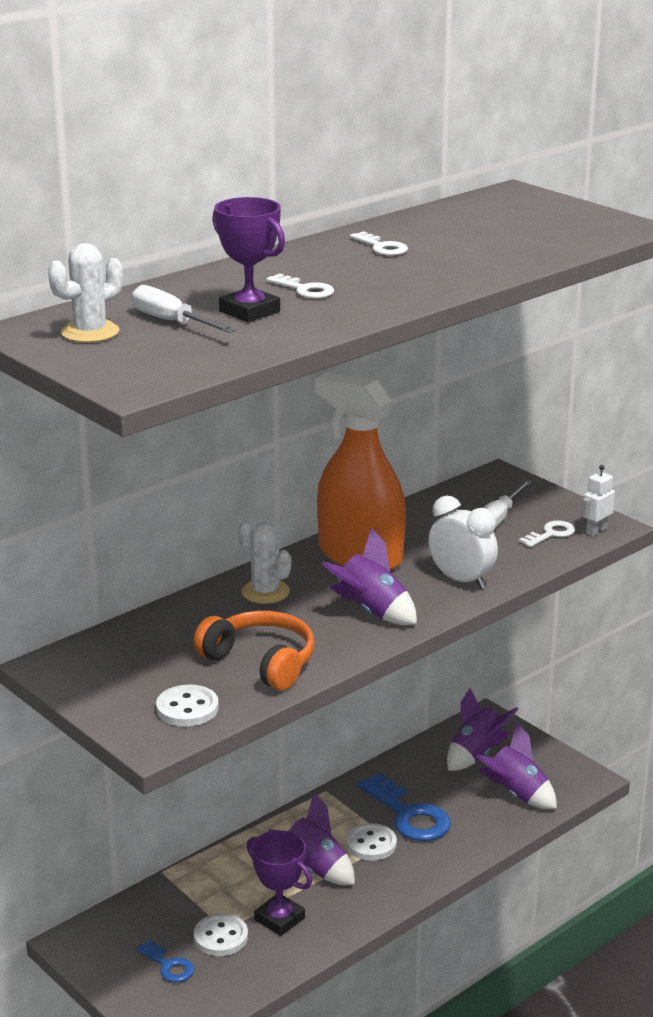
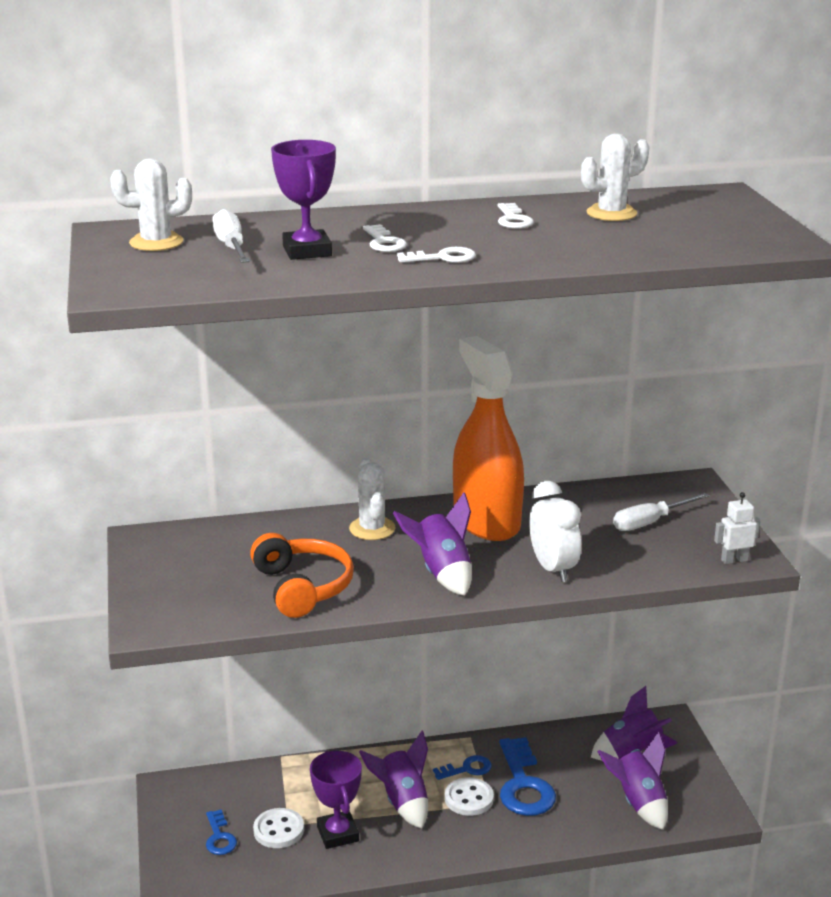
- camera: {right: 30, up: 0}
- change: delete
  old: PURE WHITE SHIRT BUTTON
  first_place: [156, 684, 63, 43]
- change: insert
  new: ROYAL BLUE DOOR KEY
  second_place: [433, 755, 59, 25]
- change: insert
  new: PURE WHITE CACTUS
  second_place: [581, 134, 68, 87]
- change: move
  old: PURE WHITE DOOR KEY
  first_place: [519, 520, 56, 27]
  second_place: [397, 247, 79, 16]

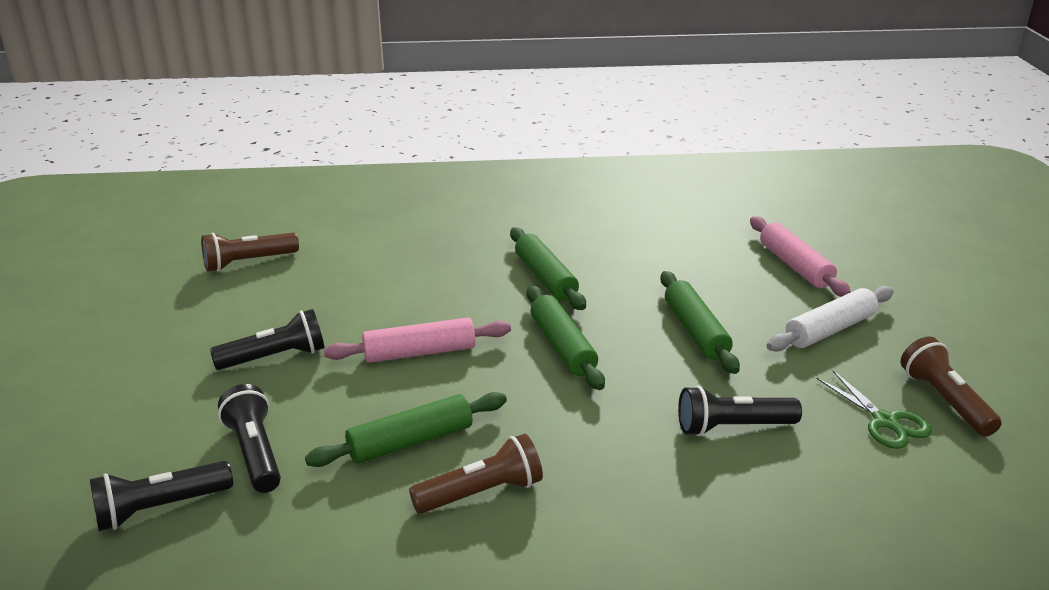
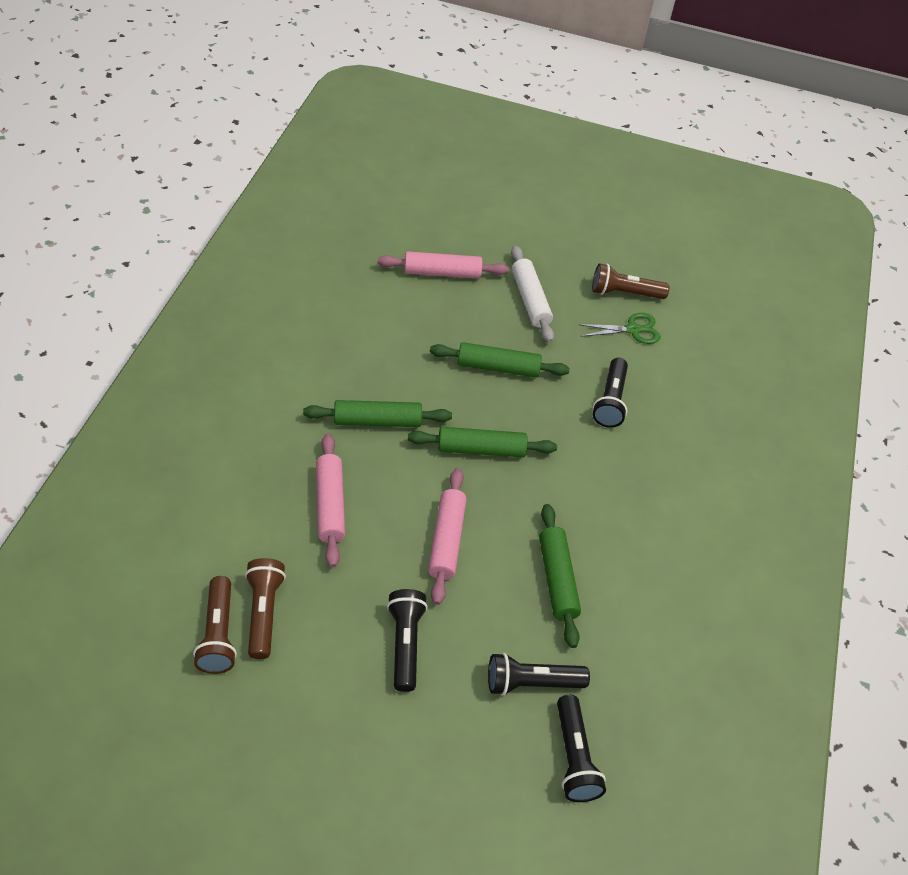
- camera: {right: -75, up: 20}
- change: insert
  new: ROSE-PINK DOUGH ROLLER
  second_place: [316, 434, 29, 134]
- change: move
  old: DARK BROWN TORCH
  first_place: [409, 433, 134, 81]
  second_place: [245, 558, 41, 101]

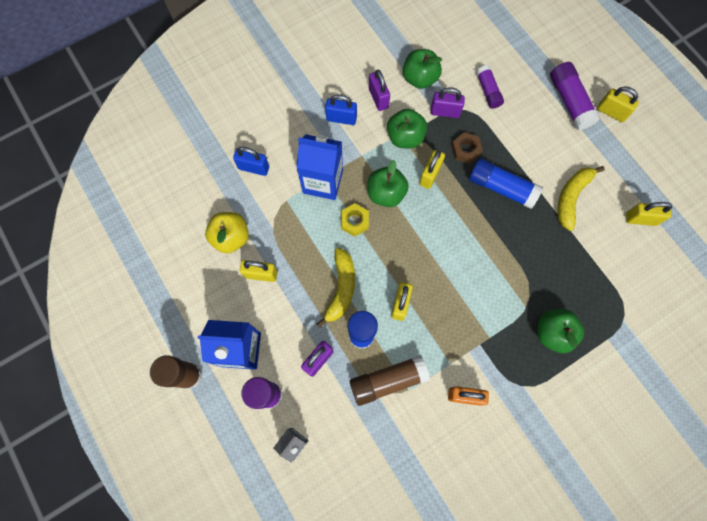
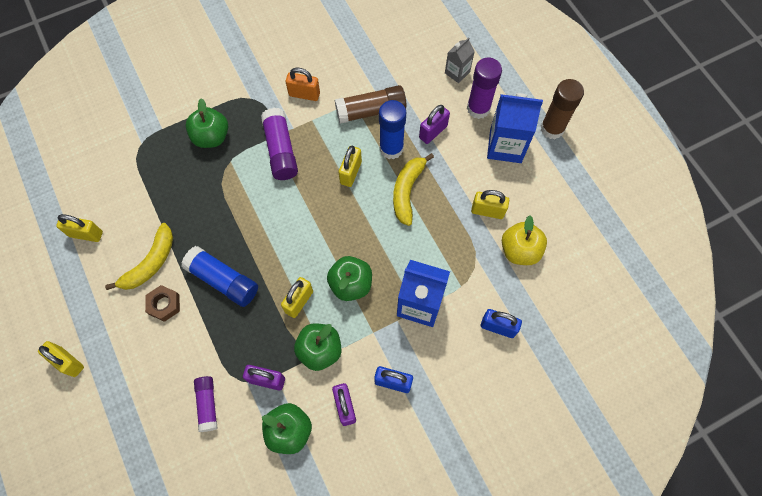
- camera: {right: -175, up: -5}
- change: delete
  old: GOLDEN HEX NUT
  first_place: [341, 203, 28, 34]
- change: move
  old: DARK BROWN HEX NUT
  first_place: [451, 132, 32, 32]
  second_place: [145, 285, 35, 37]
- change: move
  old: PURPLE GLUE STICK
  first_place: [550, 62, 50, 68]
  second_place: [261, 108, 37, 72]

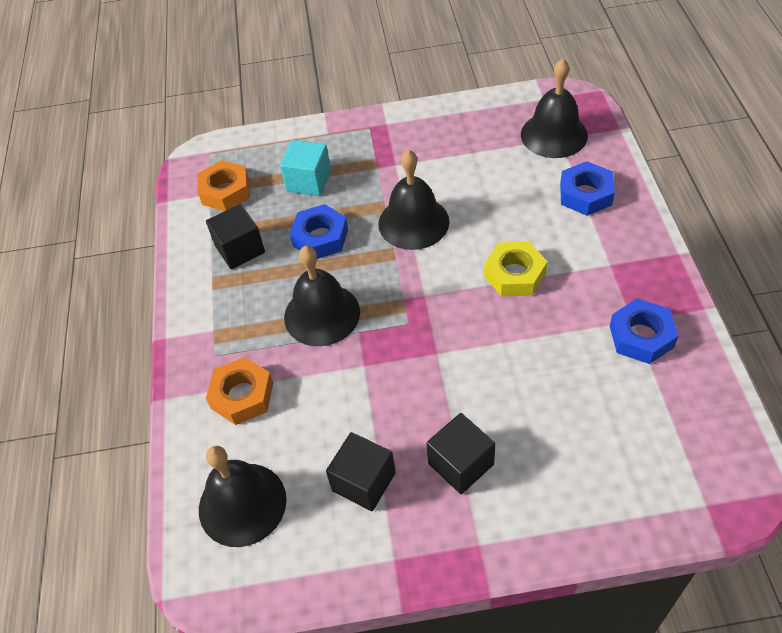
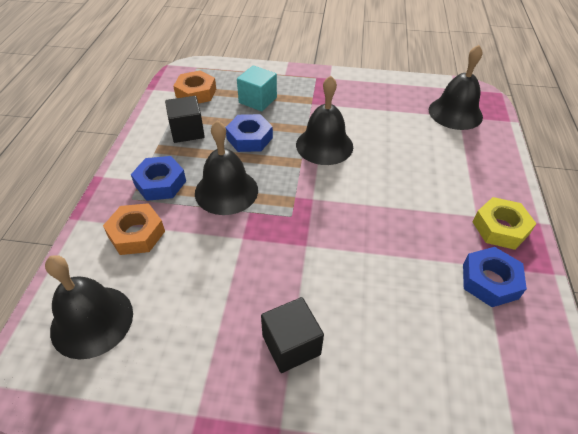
- camera: {right: 10, up: -5}
- change: delete
  old: JET-BLACK BLOCK
  first_place: [326, 432, 70, 79]
- change: move
  old: GOLDEN HEX NUT
  first_place: [484, 242, 63, 54]
  second_place: [473, 197, 64, 53]
- change: move
  old: ROYAL BLUE HEX NUT
  first_place: [560, 161, 55, 55]
  second_place: [131, 156, 55, 45]

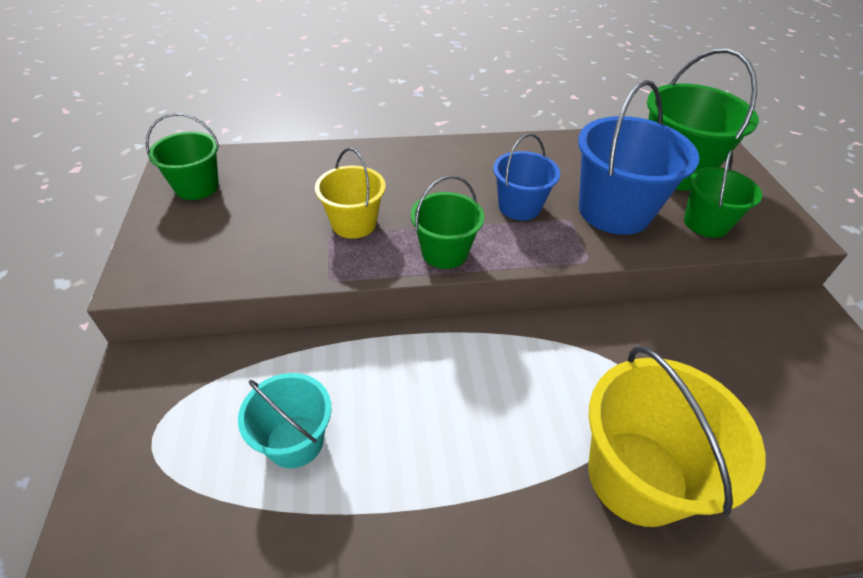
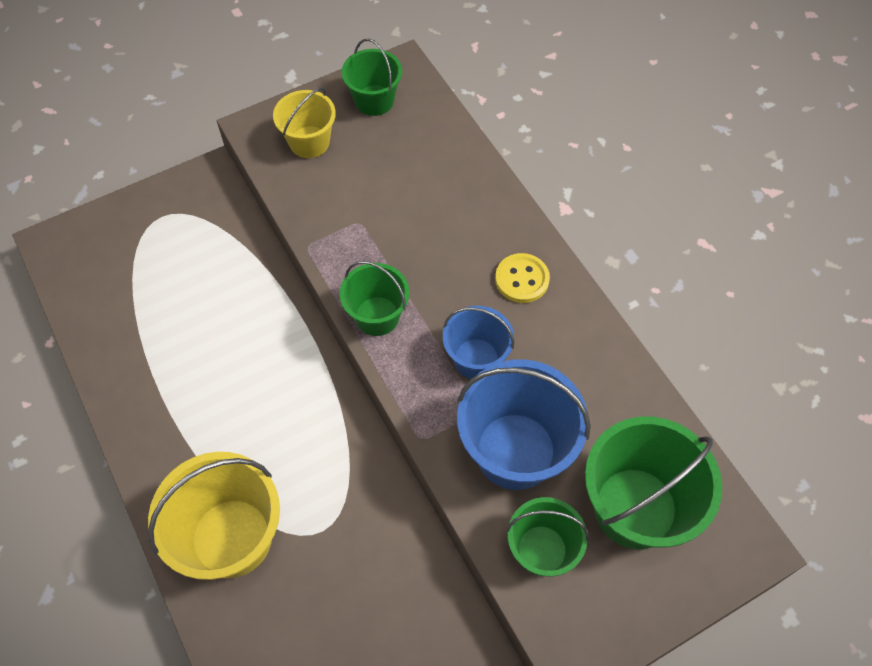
- camera: {right: 70, up: 15}
- change: delete
  old: TURQUOISE BUCKET
  first_place: [238, 373, 94, 95]
- change: insert
  new: GOLDEN SHIRT BUTTON
  second_place: [495, 253, 55, 50]
- change: move
  old: GOLDEN BUCKET
  first_place: [315, 148, 71, 91]
  second_place: [273, 87, 63, 71]

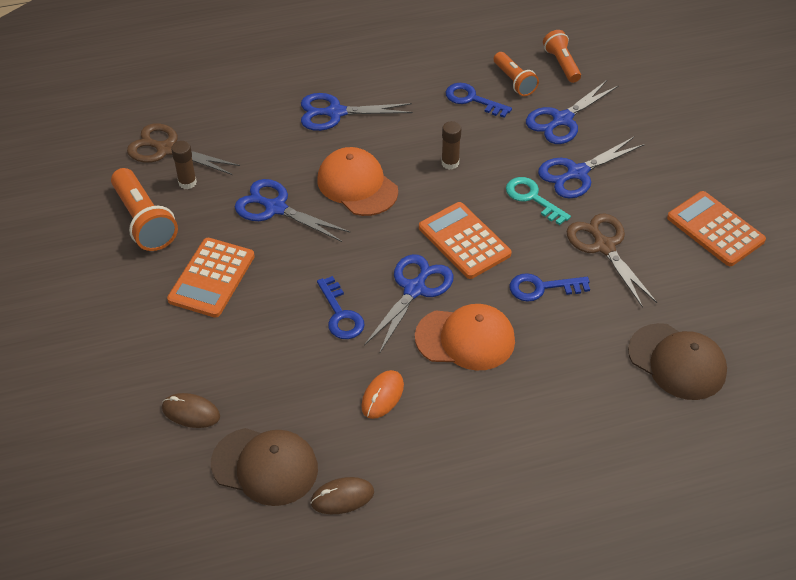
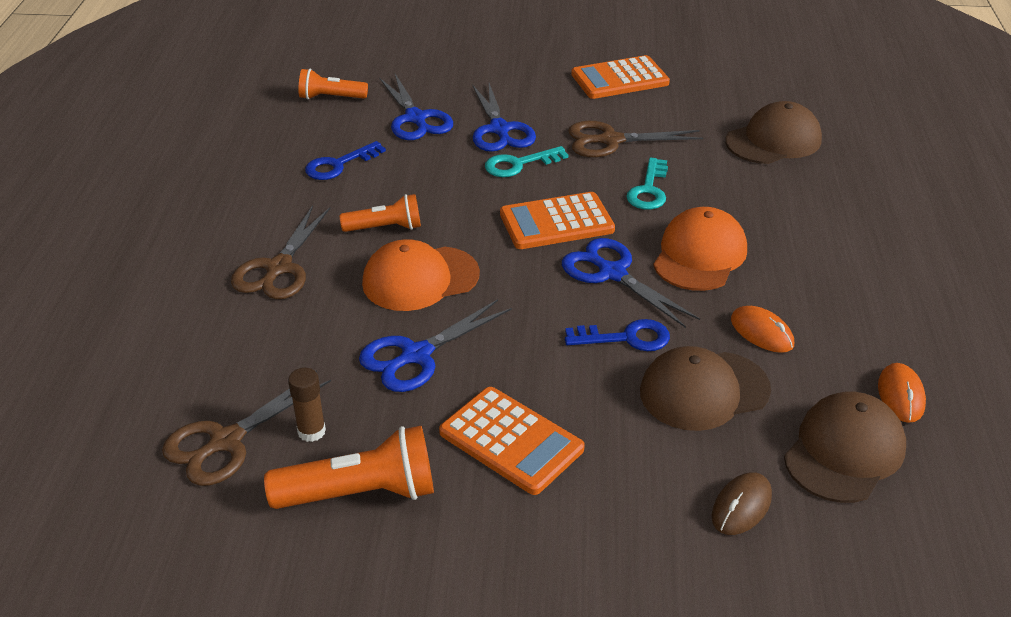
- camera: {right: -70, up: -10}
- change: delete
  old: DARK BROWN GLUE STICK
  first_place: [441, 121, 20, 49]
- change: insert
  new: DARK BROWN CAP
  second_place: [640, 346, 131, 85]
- change: move
  old: ORANGE-COLOURED TORCH
  first_place: [494, 52, 45, 44]
  second_place: [340, 194, 81, 38]
- change: recolor
  old: ROYAL BLUE SCISSORS
  new: DARK BROWN SCISSORS
  first_place: [301, 93, 112, 38]
  second_place: [231, 205, 99, 94]
- change: recolor
  old: DARK BROWN MOUSE
  new: ORANGE-COLOURED MOUSE
  first_place: [310, 477, 64, 37]
  second_place: [878, 363, 48, 60]
- change: recolor
  old: ROYAL BLUE DOOR KEY
  new: TURQUOISE DOOR KEY
  first_place: [510, 273, 80, 29]
  second_place: [626, 158, 42, 52]

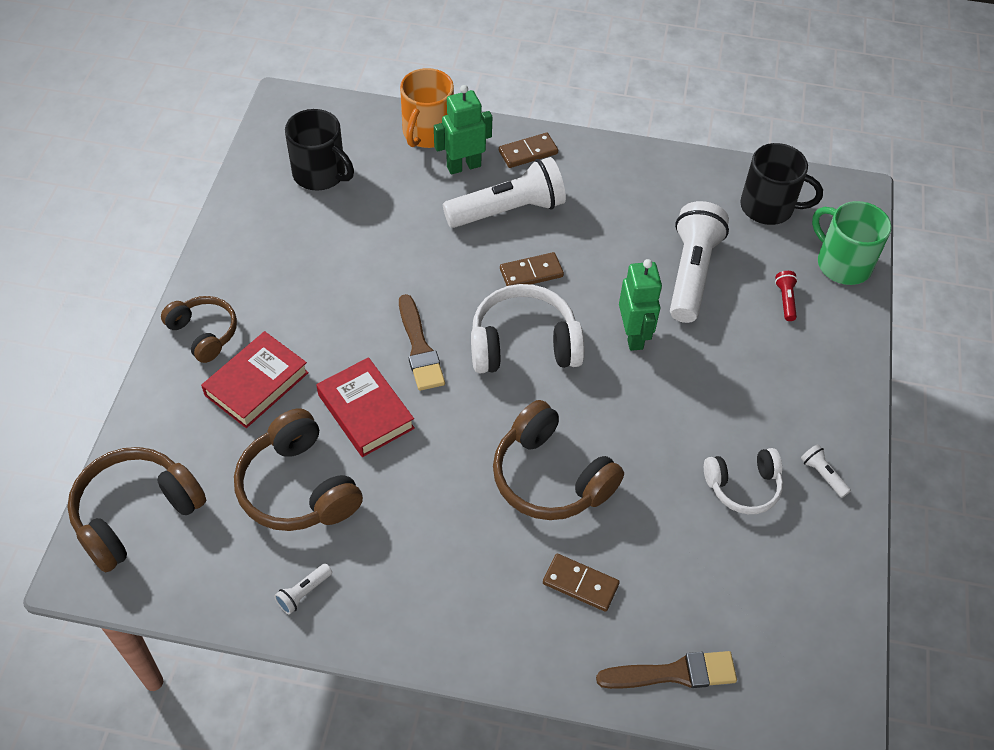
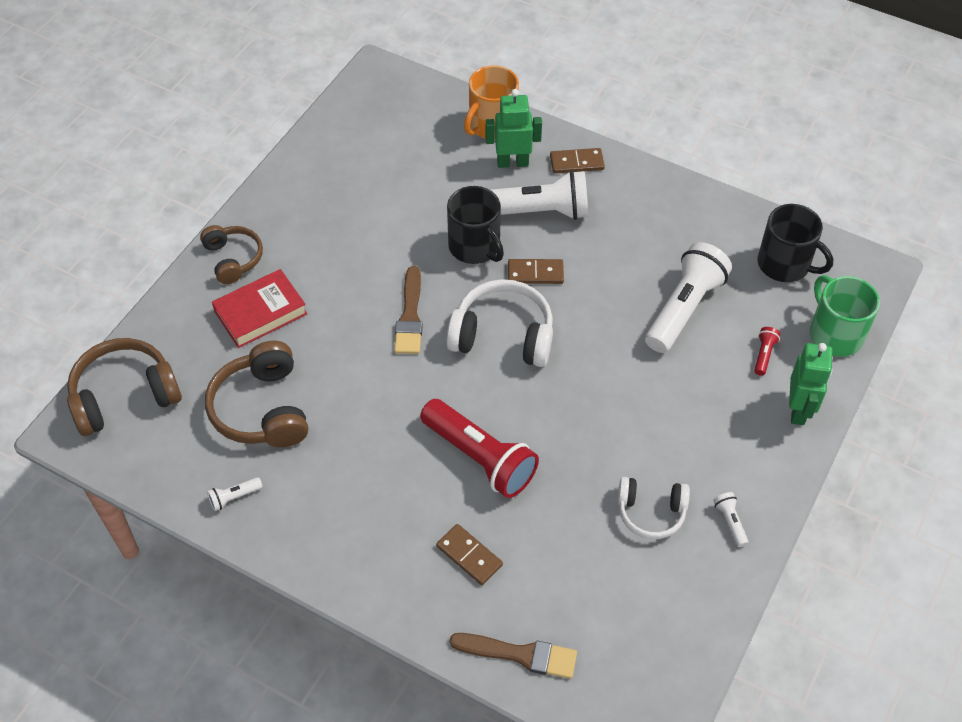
- camera: {right: 20, up: 0}
- change: delete
  old: CRIMSON HARDCOVER
  first_place: [316, 357, 99, 100]
- change: move
  old: JET-BLACK TEA MUG
  first_place: [285, 109, 69, 82]
  second_place: [447, 186, 57, 78]
- change: move
  old: LEAF-GREEN TOY ROBOT
  first_place: [619, 259, 43, 92]
  second_place: [789, 343, 44, 82]
- change: replace
  old: DARK BROWN HEADPHONES
  new: CRIMSON TORCH
  first_place: [493, 400, 131, 120]
  second_place: [420, 399, 119, 99]

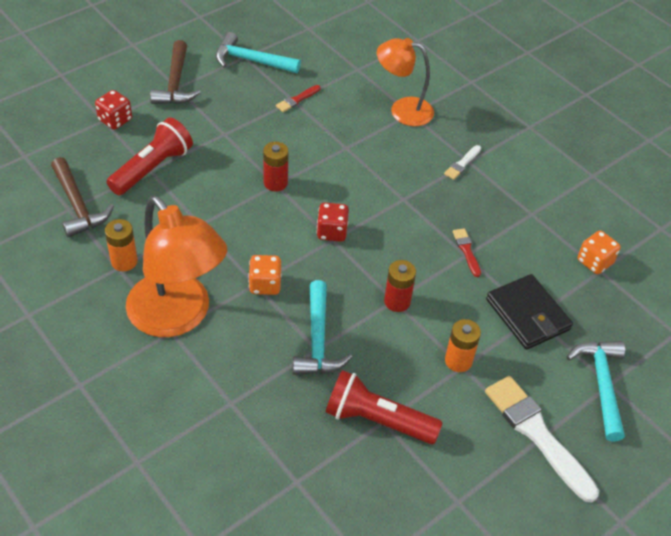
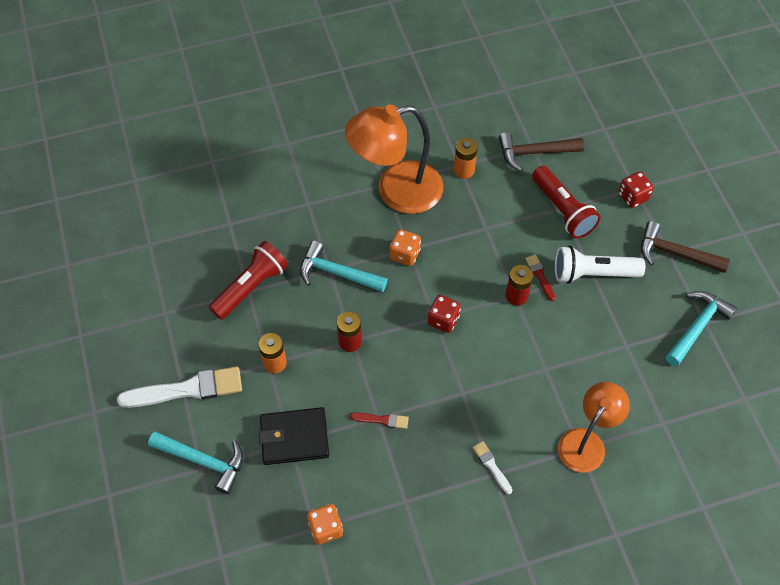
- camera: {right: 115, up: 10}
- change: insert
  new: PURE WHITE TORCH
  second_place: [555, 246, 90, 38]
- change: move
  old: CRIMSON PAINT BRUSH
  first_place: [276, 85, 45, 27]
  second_place: [525, 254, 31, 47]

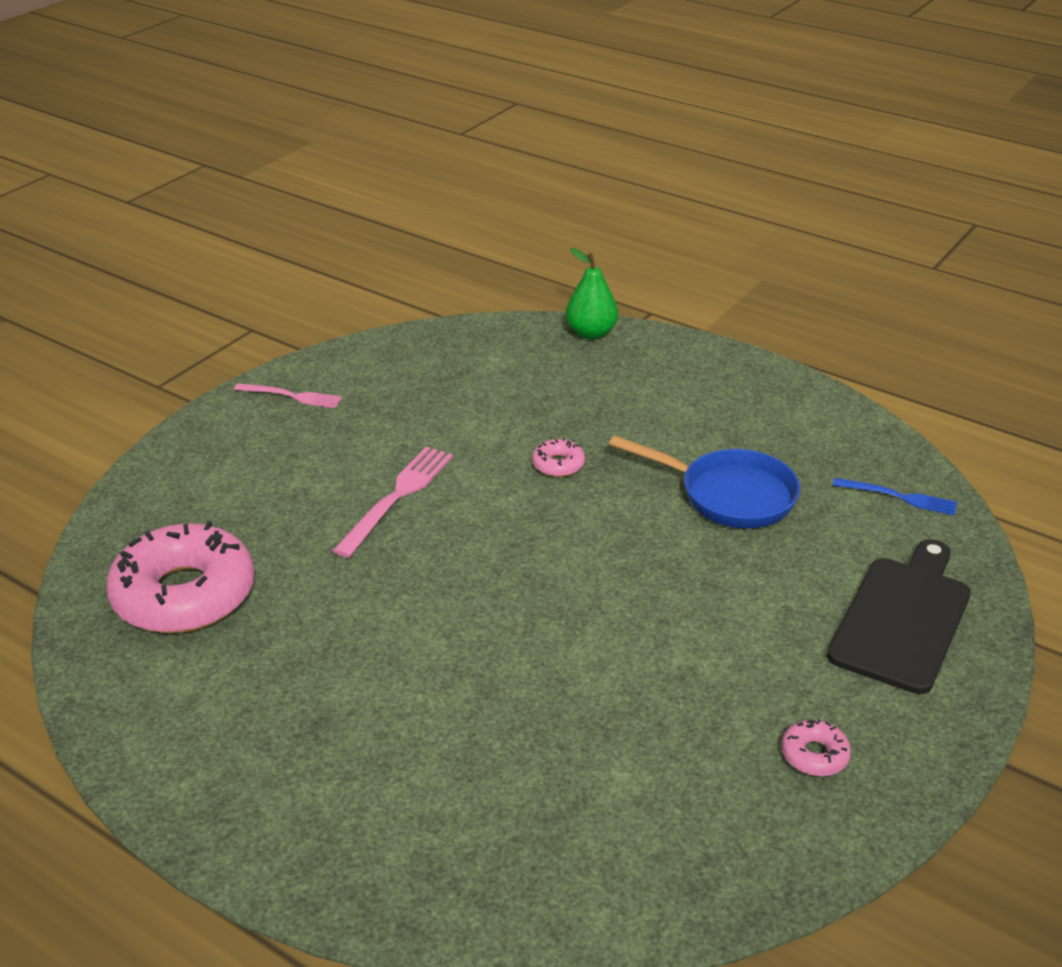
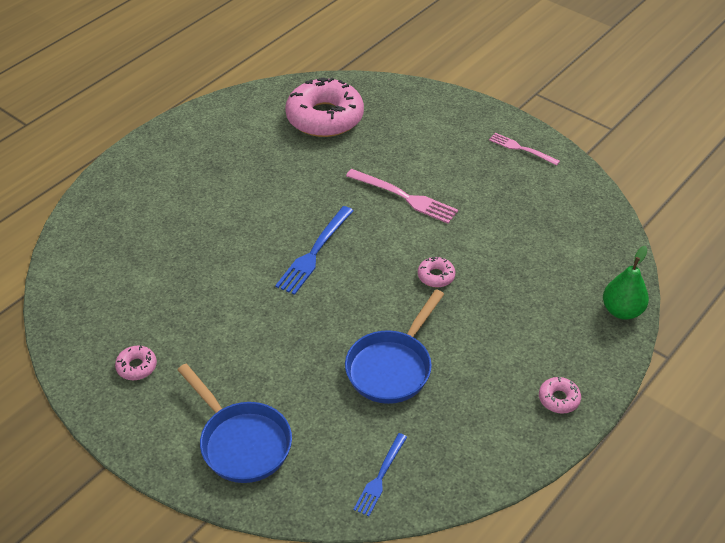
- camera: {right: 95, up: 10}
- change: insert
  new: ROYAL BLUE FORK
  second_place: [275, 206, 78, 89]
- change: insert
  new: ROSE-PINK DOUGHNUT
  second_place: [539, 376, 42, 38]
- change: replace
  old: JET-BLACK CHOPPING BOARD
  new: ROYAL BLUE PAN
  first_place: [827, 539, 144, 155]
  second_place: [178, 364, 114, 119]
- change: rotate
  old: ROSE-PINK FORK
  first_place: [234, 383, 108, 25]
  second_place: [489, 133, 71, 33]
  degrees: 105

